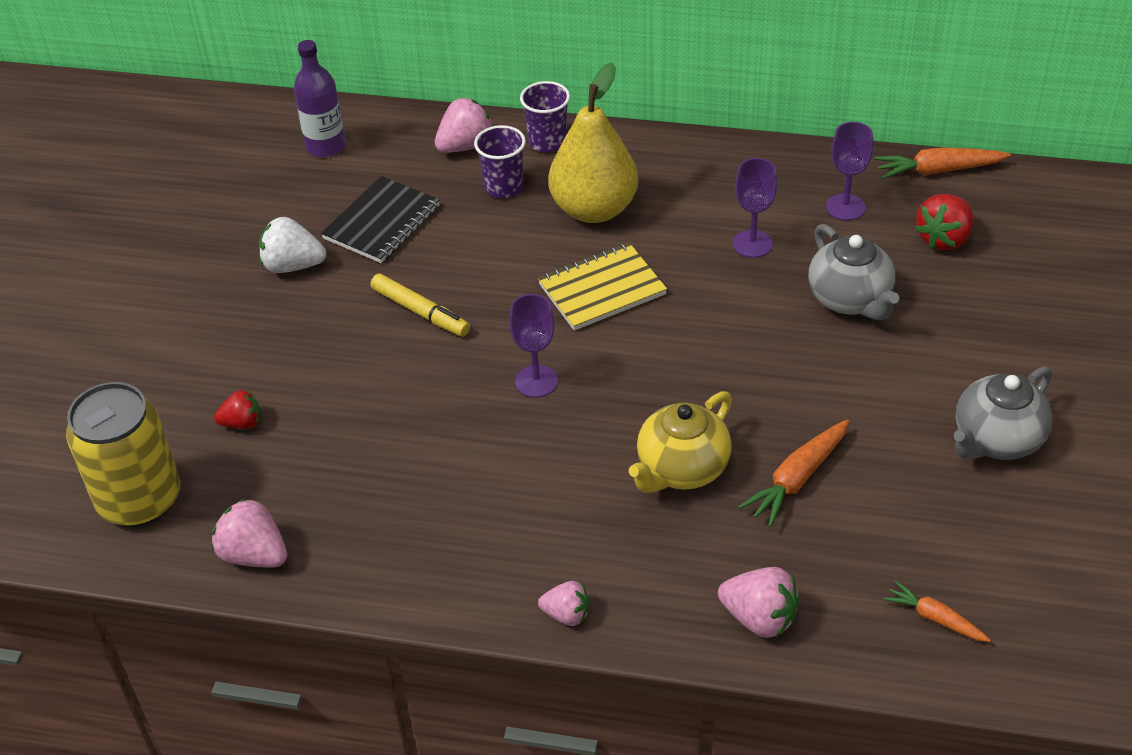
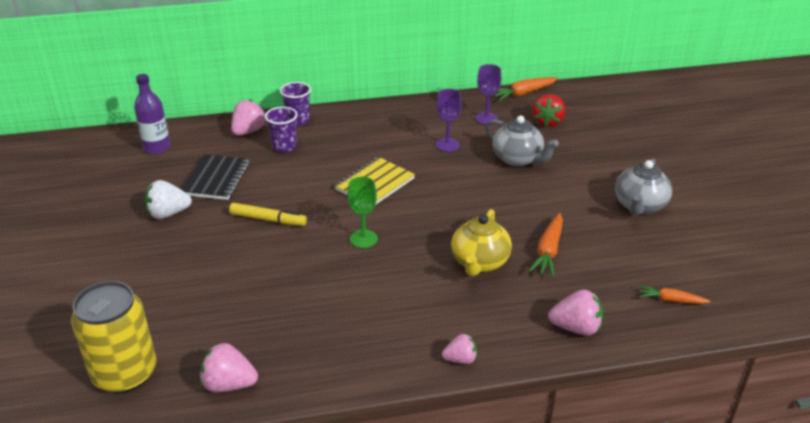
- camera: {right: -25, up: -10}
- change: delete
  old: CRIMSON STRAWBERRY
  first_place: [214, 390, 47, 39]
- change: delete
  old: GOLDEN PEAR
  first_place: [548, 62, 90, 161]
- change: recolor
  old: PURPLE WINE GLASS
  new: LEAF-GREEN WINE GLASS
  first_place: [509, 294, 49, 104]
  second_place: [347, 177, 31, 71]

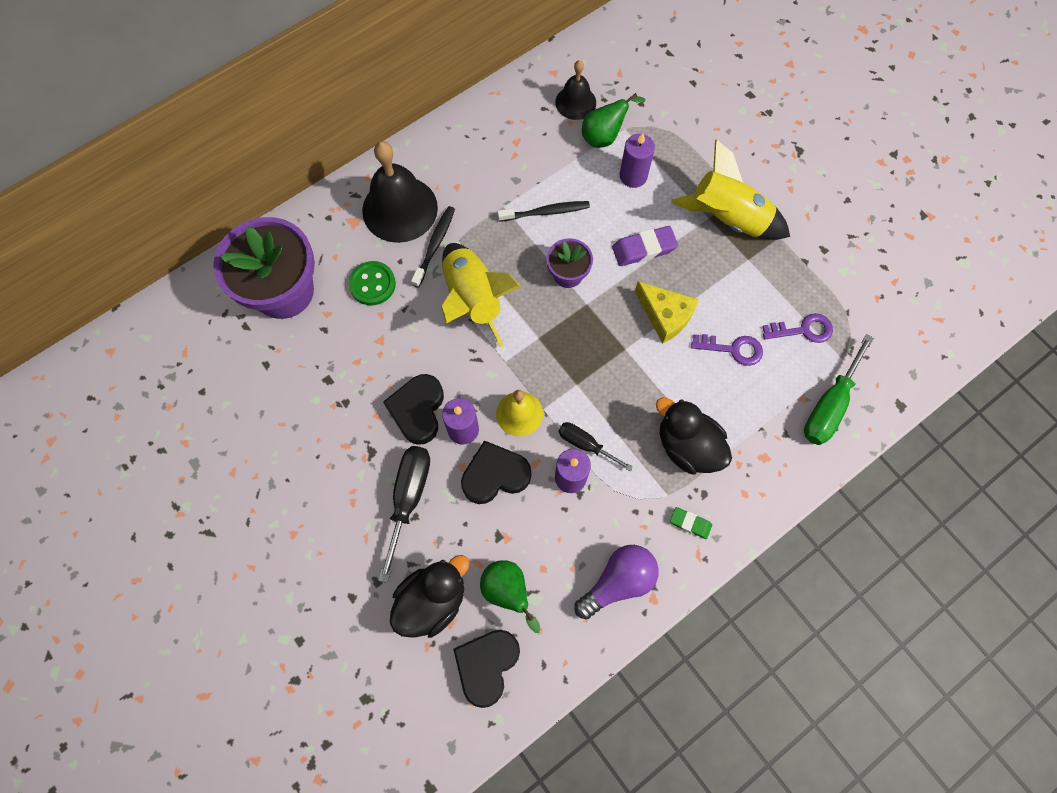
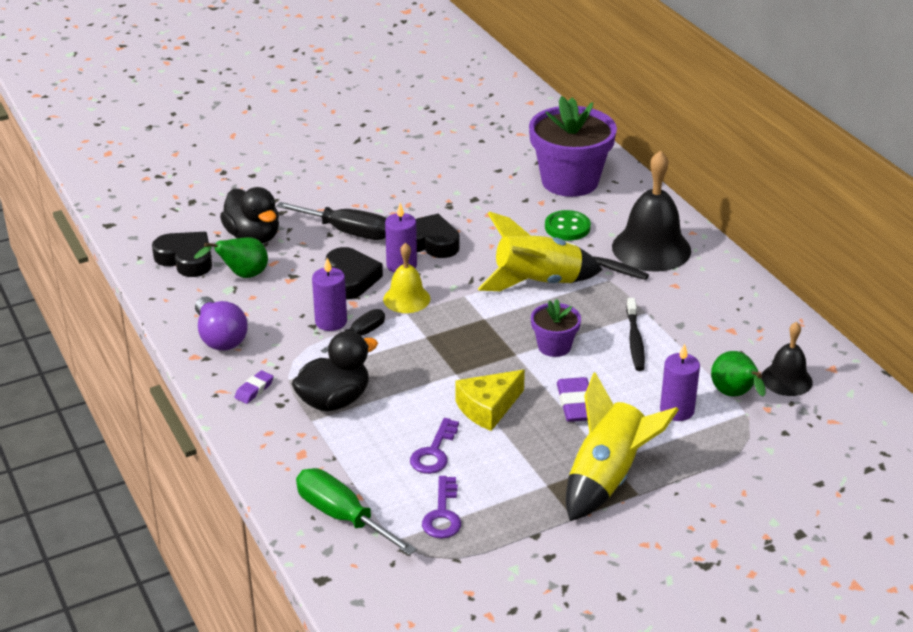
- camera: {right: 100, up: -35}
- change: recolor
  old: LEAF-GREEN GUM ERASER
  new: PURPLE GUM ERASER
  first_place: [670, 507, 42, 32]
  second_place: [234, 370, 40, 34]

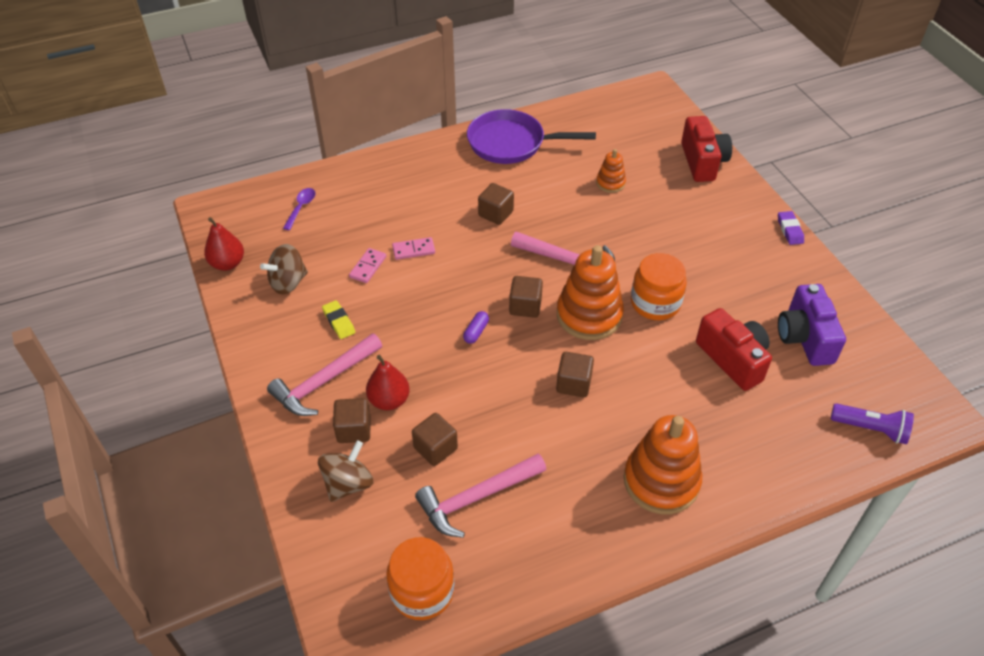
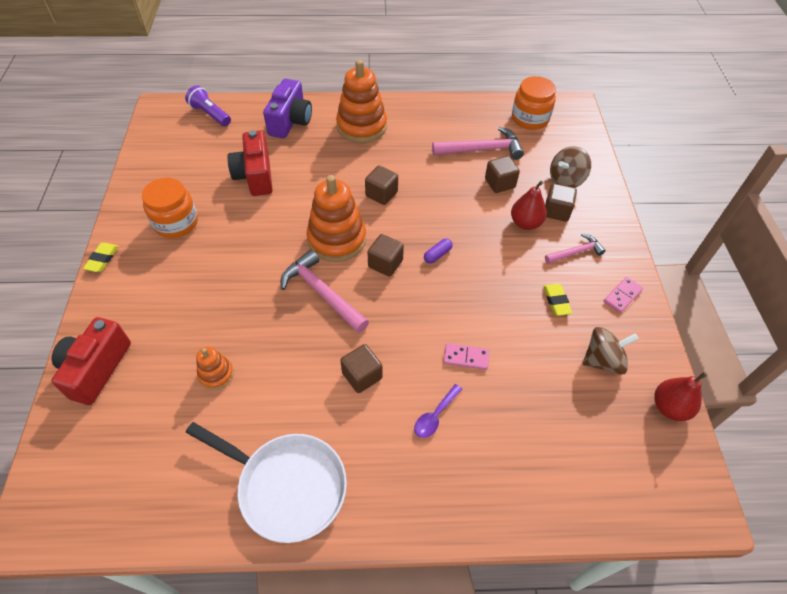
- camera: {right: -160, up: 5}
- change: move
  old: PURPLE TABLESPOON
  first_place: [283, 188, 32, 42]
  second_place: [414, 384, 48, 54]
- change: move
  old: ROSE-PINK DOMINO PIECE
  first_place: [349, 248, 37, 35]
  second_place: [604, 277, 39, 36]
- change: move
  old: ORANGE-COLOURED JAM JAR
  first_place: [631, 253, 56, 67]
  second_place: [142, 178, 56, 60]
- change: move
  old: PURPLE CAMERA
  first_place: [778, 284, 68, 82]
  second_place: [263, 79, 49, 59]
- change: recolor
  old: PURPLE PAN
  new: PURE WHITE PAN
  first_place: [467, 109, 129, 55]
  second_place: [186, 422, 161, 121]
- change: recolor
  old: PURPLE GUM ERASER
  new: GOLDEN GUM ERASER
  first_place: [778, 211, 26, 34]
  second_place: [83, 243, 36, 29]
- change: resize
  old: ROSE-PINK CLAW HAMMER
  first_place: [267, 333, 115, 83]
  second_place: [545, 234, 61, 30]
  factor: 0.6

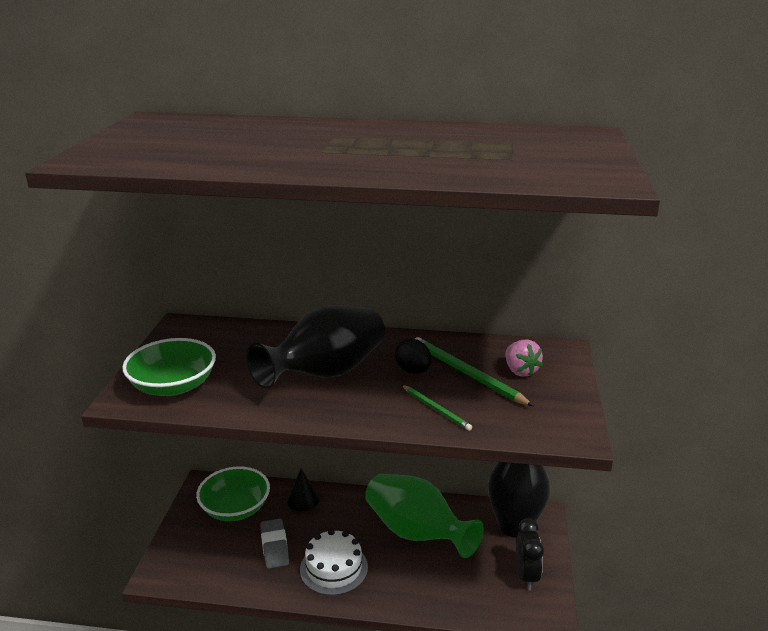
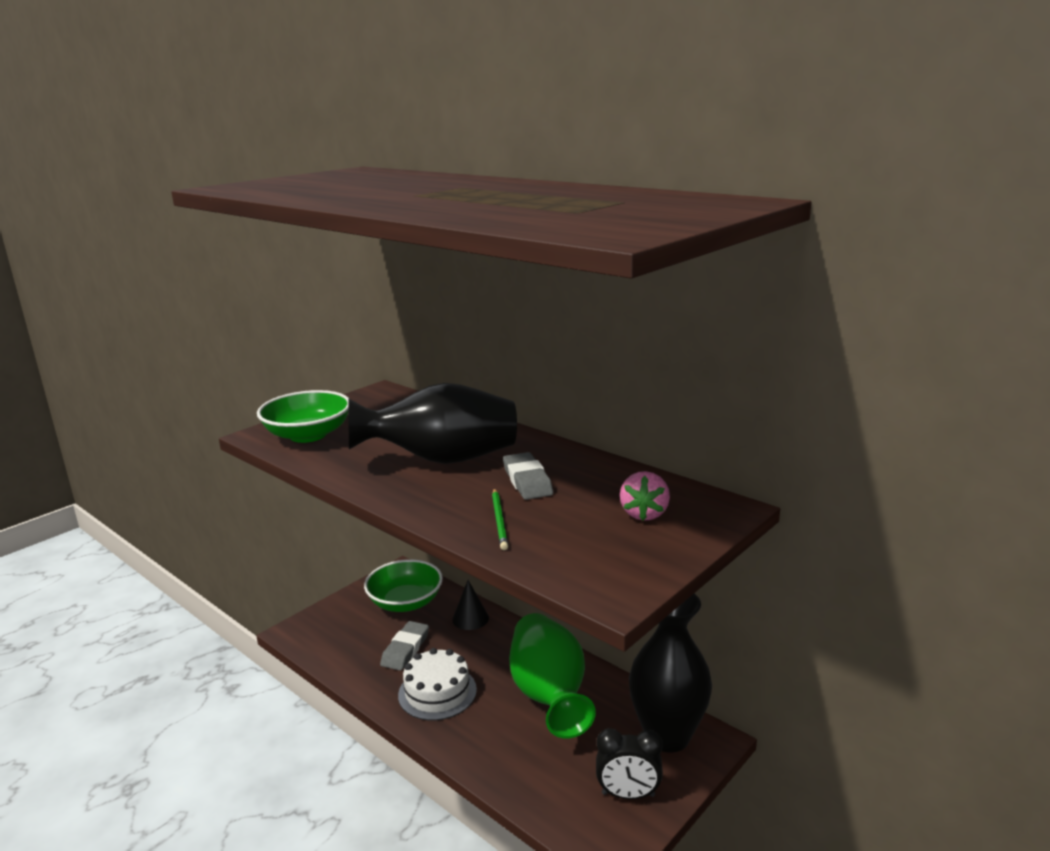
- camera: {right: 35, up: -5}
- change: delete
  old: LEAF-GREEN WOODEN PENCIL
  first_place: [415, 337, 119, 69]
- change: replace
  old: JET-BLACK TOY EGG
  new: GREY GUM ERASER
  first_place: [395, 338, 37, 36]
  second_place: [503, 452, 50, 48]
- change: rotate
  old: JET-BLACK BEDSIDE CLOCK
  first_place: [516, 518, 28, 72]
  second_place: [596, 728, 67, 71]
  degrees: 60

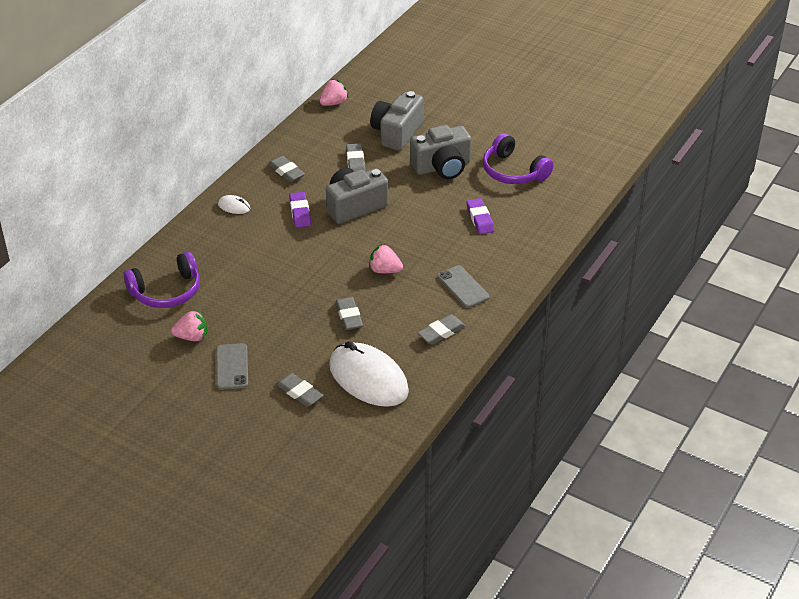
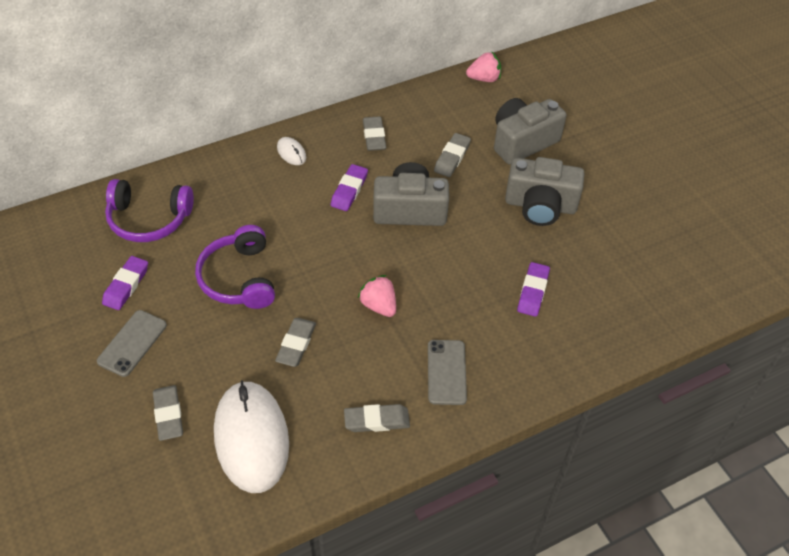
- camera: {right: 30, up: 10}
- change: move
  old: PURPLE HEADPHONES
  first_place: [483, 133, 71, 51]
  second_place: [195, 225, 80, 84]
- change: replace
  old: ROSE-PINK STRAWBERRY
  new: PURPLE GUM ERASER
  first_place: [171, 310, 36, 31]
  second_place: [102, 256, 46, 54]

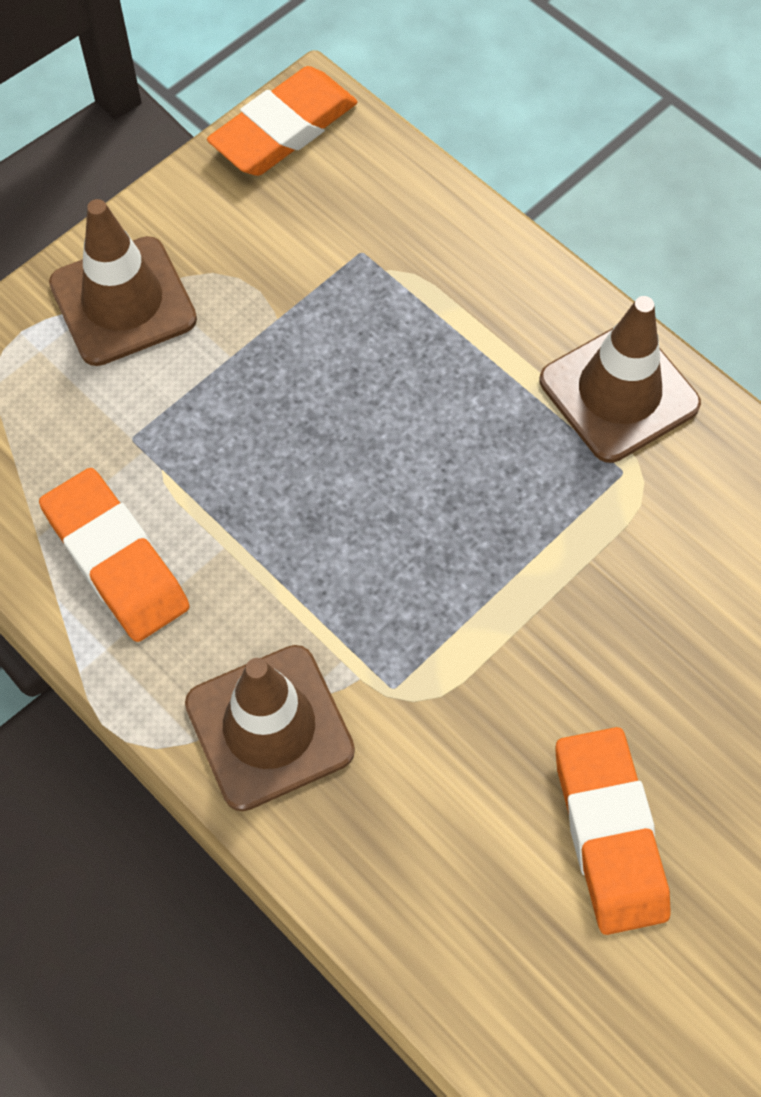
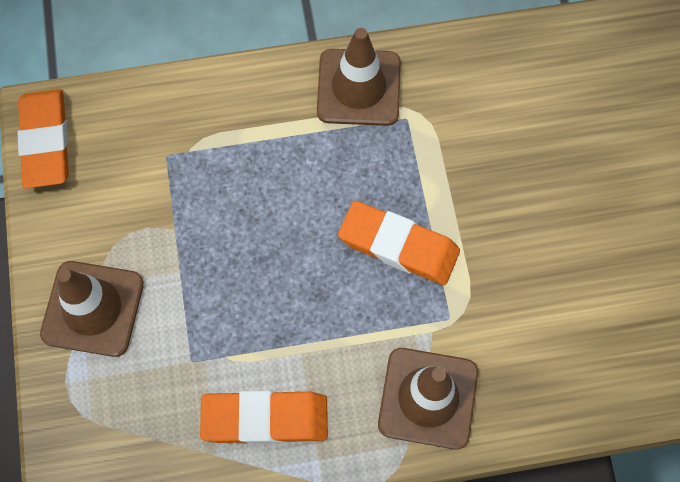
- camera: {right: -55, up: 5}
- change: move
  old: ORANGE-COLOURED GUM ERASER
  first_place: [555, 727, 115, 208]
  second_place: [338, 201, 122, 84]

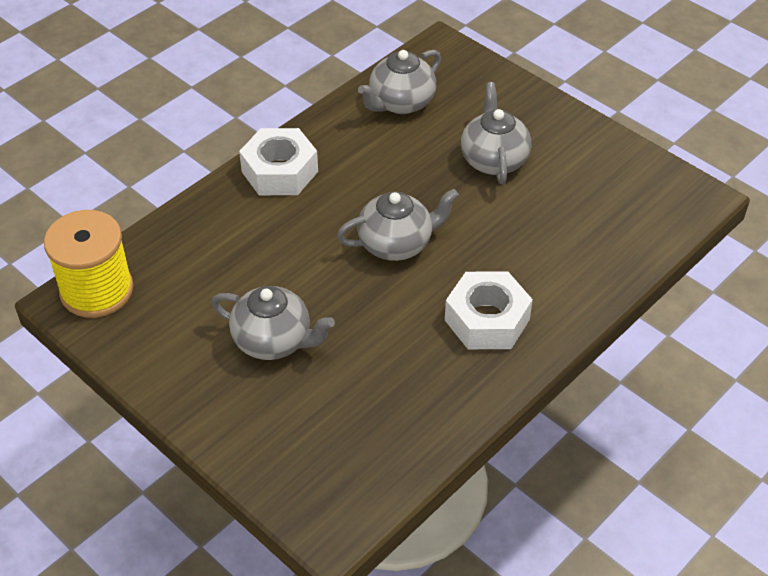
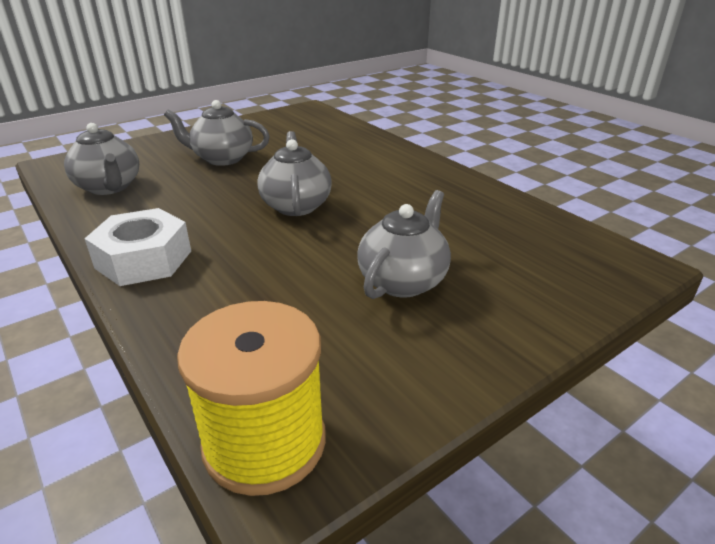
- camera: {right: -80, up: -15}
- change: delete
  old: PURE WHITE HEX NUT
  first_place: [445, 271, 88, 78]

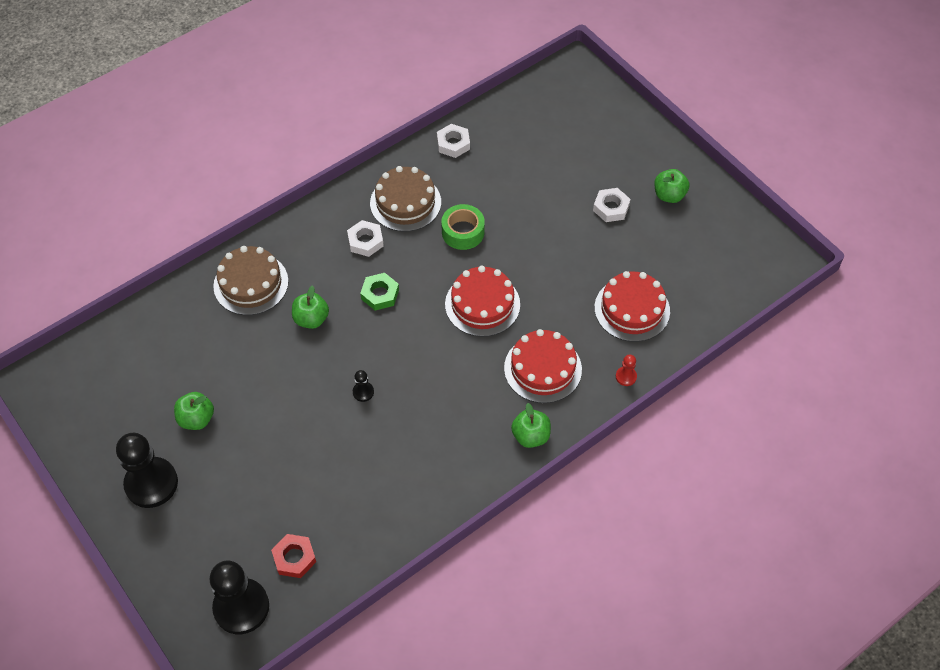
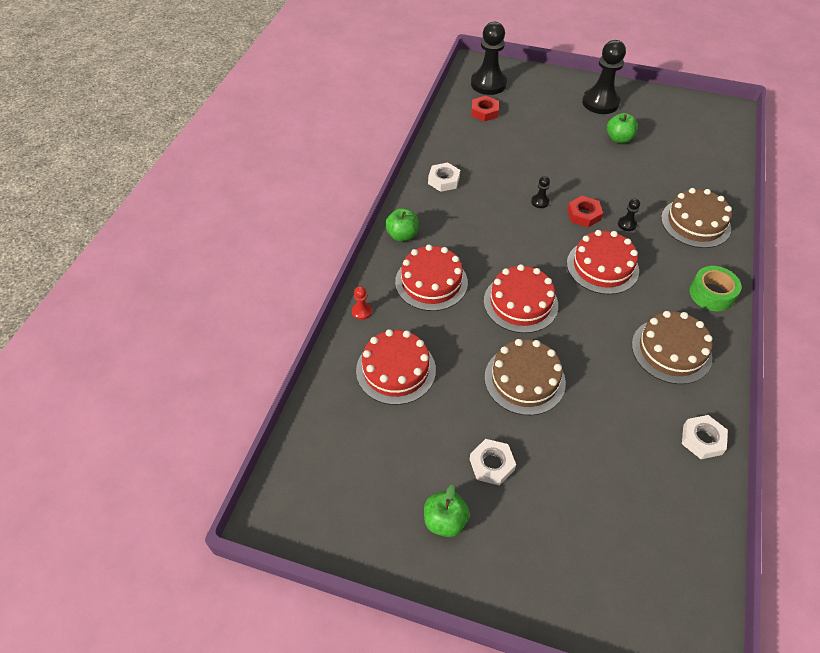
- camera: {right: 145, up: -5}
- change: insert
  new: DARK BROWN GATEAU
  second_place: [485, 339, 81, 76]
- change: insert
  new: CRIMSON HEX NUT
  second_place: [567, 196, 36, 31]
- change: move
  old: PURE WHITE HEX NUT
  first_place: [347, 220, 37, 37]
  second_place: [428, 162, 32, 30]
- change: move
  old: LEAF-GREEN TAPE
  first_place: [441, 204, 44, 46]
  second_place: [689, 266, 52, 45]
- change: replace
  old: LEAF-GREEN APPLE FRUIT
  new: JET-BLACK PAWN
  first_place: [292, 285, 37, 44]
  second_place: [618, 199, 22, 32]
- change: replace
  old: LEAF-GREEN HEX NUT
  new: CRIMSON GATEAU
  first_place: [360, 273, 39, 37]
  second_place: [567, 230, 72, 65]

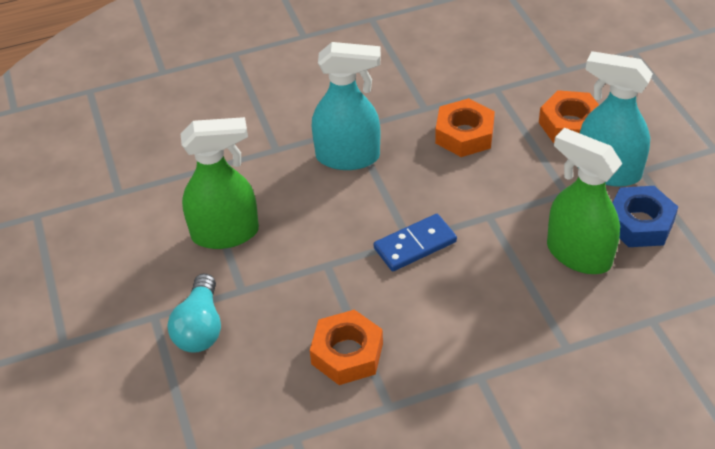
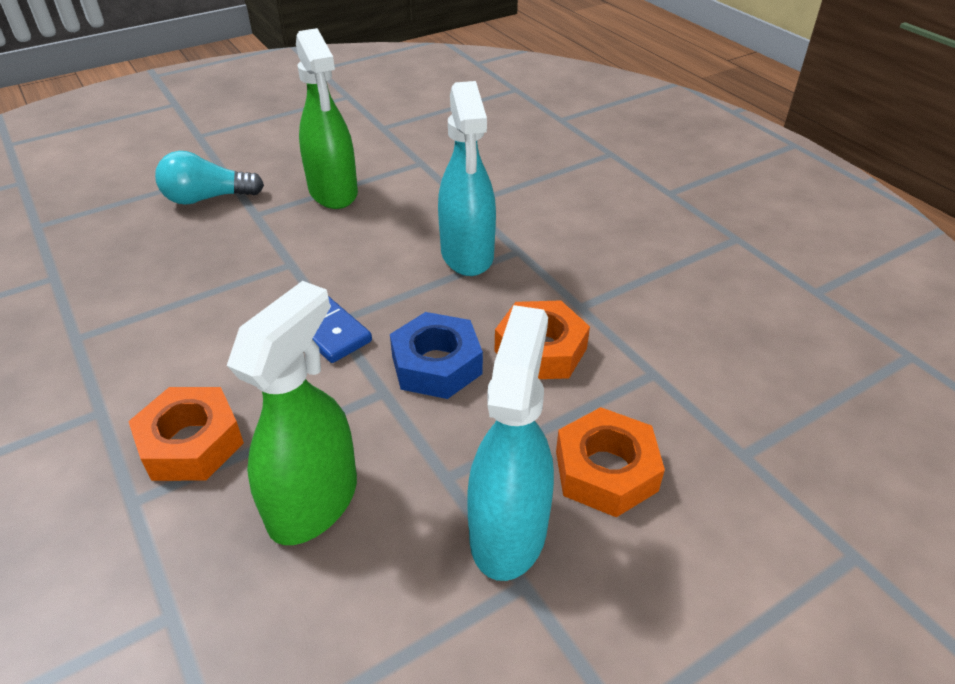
- camera: {right: 75, up: -5}
- change: move
  old: ORANGE-COLOURED HEX NUT
  first_place: [310, 310, 73, 75]
  second_place: [128, 387, 116, 94]
- change: move
  old: ROYAL BLUE HEX NUT
  first_place: [612, 186, 66, 61]
  second_place: [390, 312, 93, 87]

